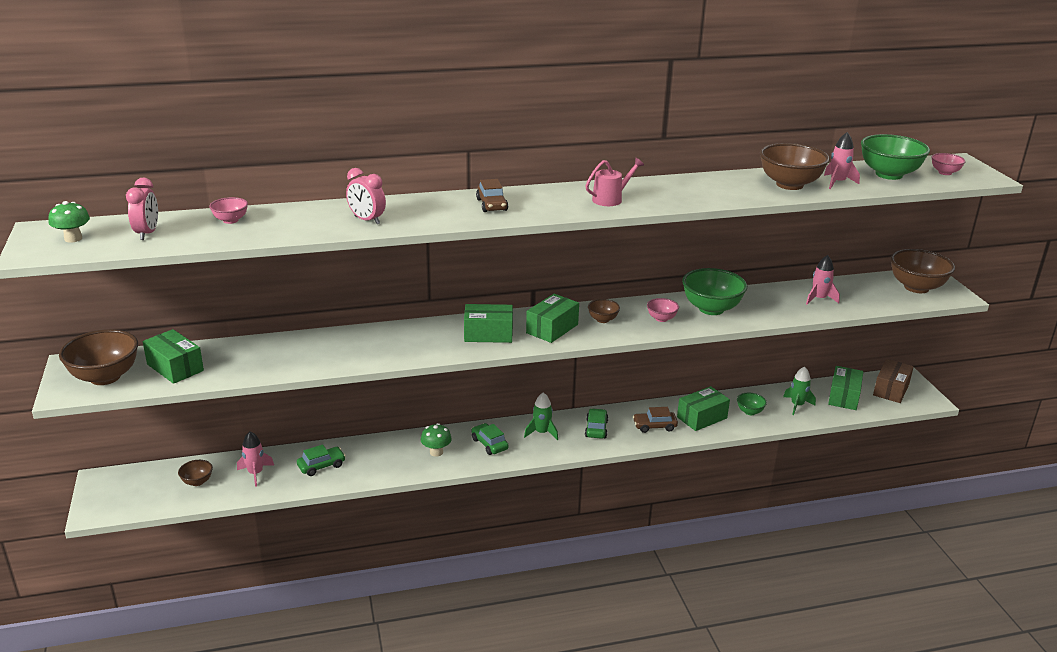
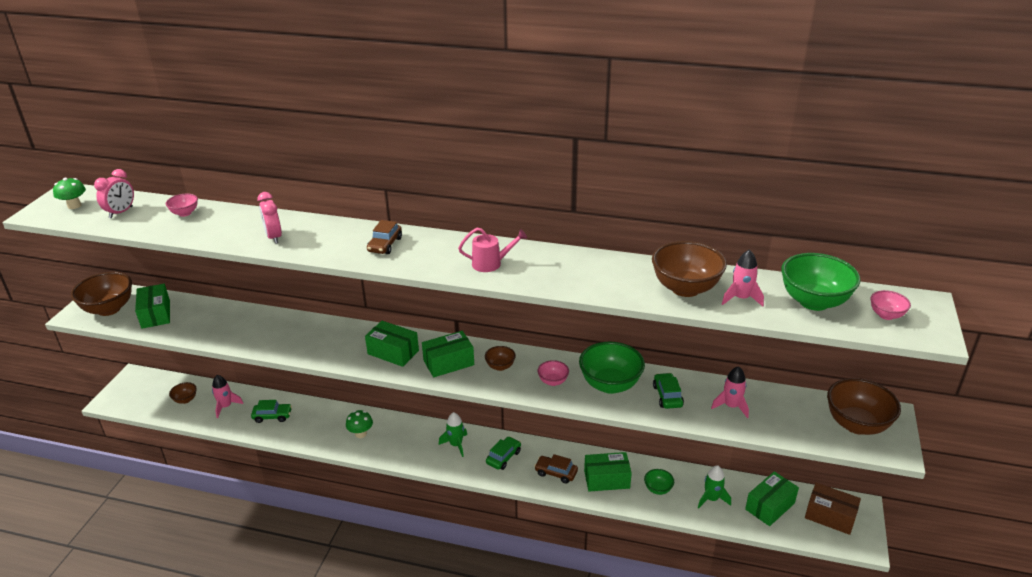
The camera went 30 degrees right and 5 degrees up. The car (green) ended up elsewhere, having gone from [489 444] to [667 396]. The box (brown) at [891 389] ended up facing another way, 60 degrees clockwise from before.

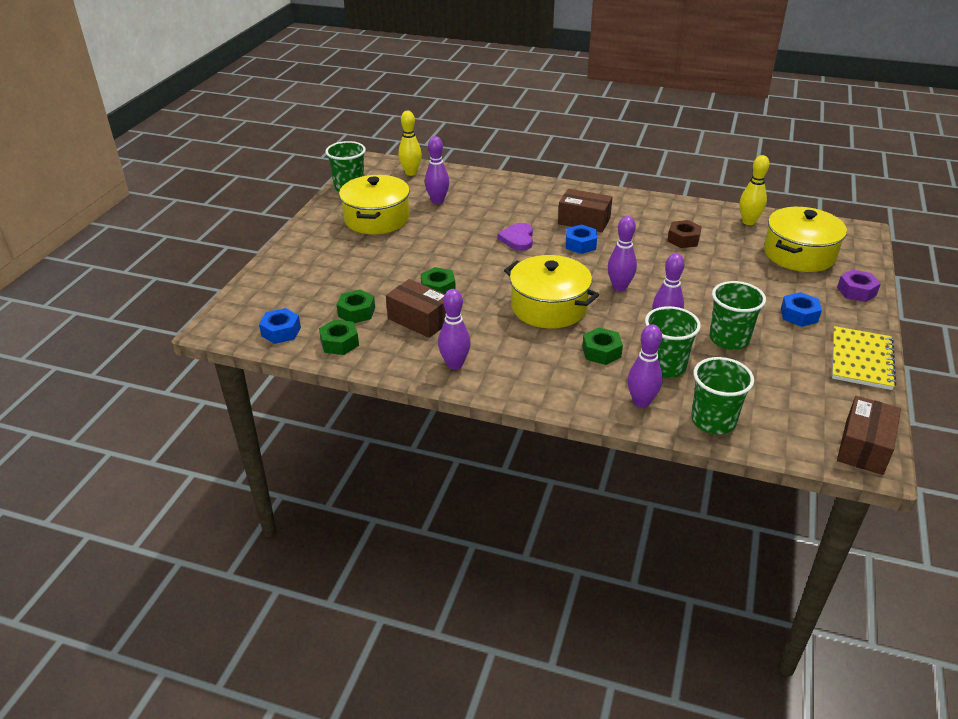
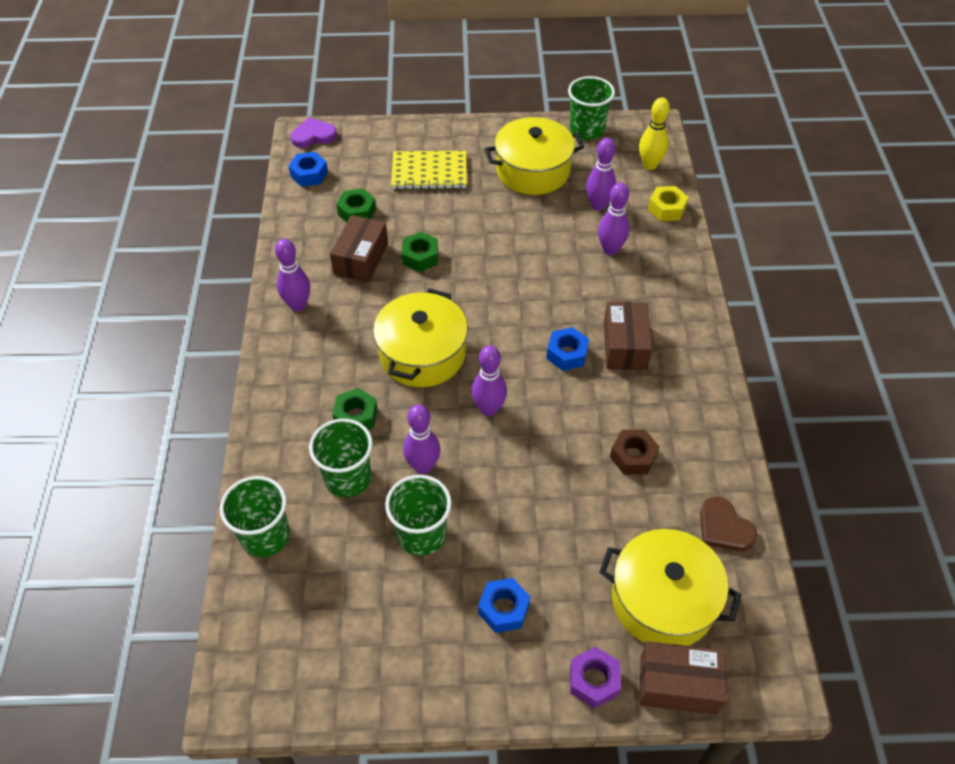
The camera went 70 degrees right and 15 degrees up. The second view lost the nut (green) at [339 343]. The second view gained the nut (yellow) at [666 208]. The heart (purple) ended up elsewhere, having gone from [518 239] to [313 135]. The bowling pin (purple) ended up elsewhere, having gone from [641 402] to [610 249]. The notebook (yellow) ended up elsewhere, having gone from [861 360] to [429 172]. The box (brown) ended up elsewhere, having gone from [864 447] to [678 684]. Where the bowling pin (yellow) stood at [748 222], the heart (brown) came to stand at [724 528].

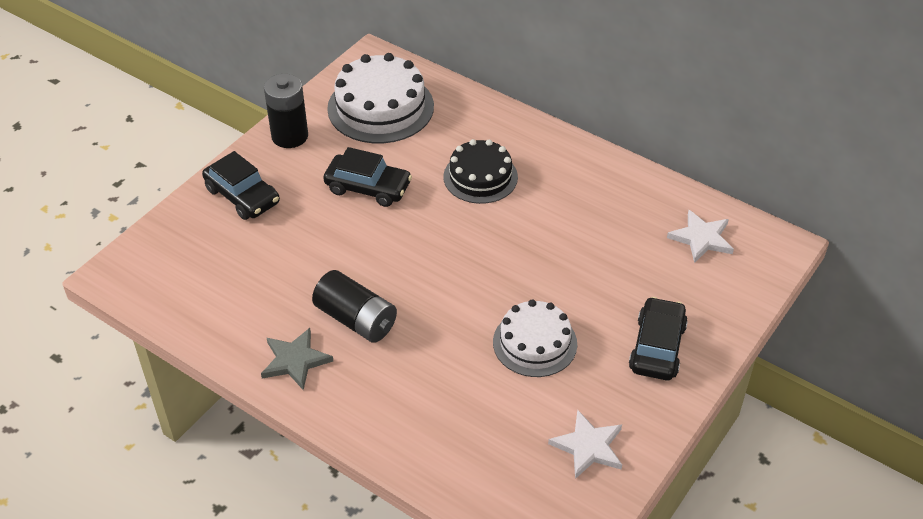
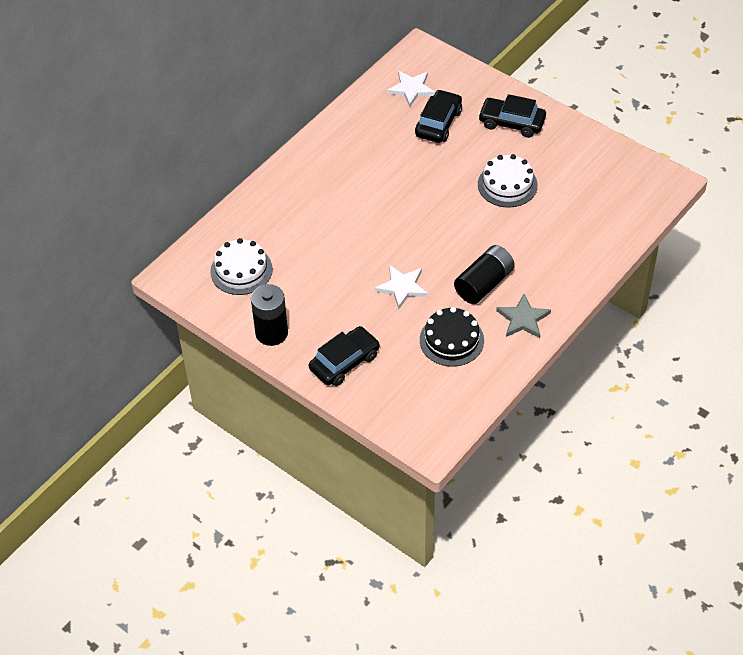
The camera went 85 degrees left and 5 degrees up. The car (black) ended up elsewhere, having gone from [368 187] to [438 123]. The cake (black) ended up elsewhere, having gone from [480 177] to [451 340]. The star (white) ended up elsewhere, having gone from [588 446] to [402 287]. The size of the cake (white) at [380 107] changed by a factor of 0.66.

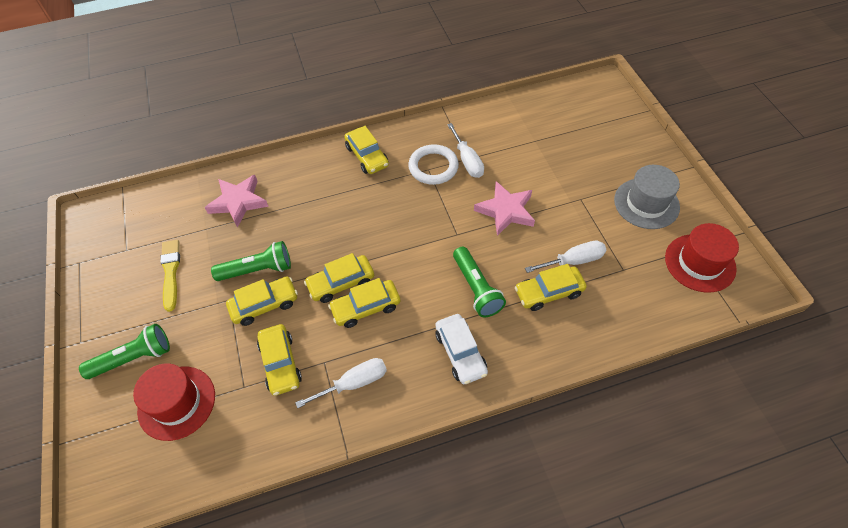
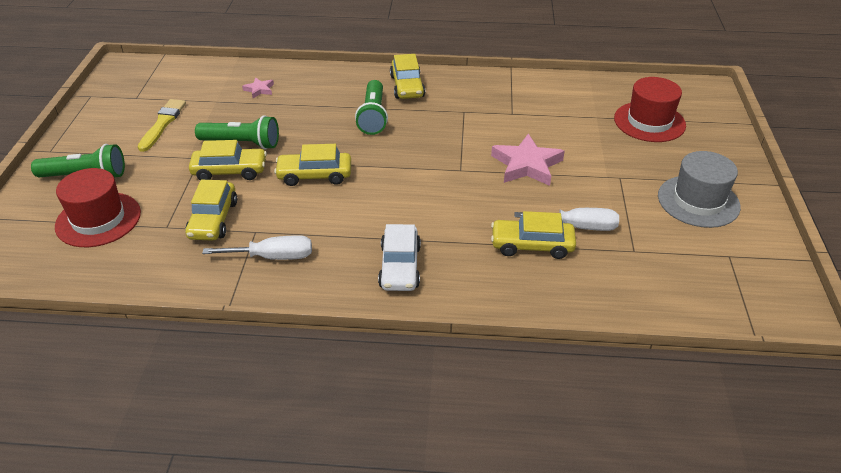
The camera went 20 degrees right and 15 degrees down. The second view lost the car (yellow) at [366 308]. The second view lost the ring (white) at [433 167]. The second view lost the screwdriver (white) at [467 161]. The flashlight (green) ended up elsewhere, having gone from [476 288] to [373 116]. The hat (red) ended up elsewhere, having gone from [700 263] to [649 122]. The size of the star (pink) at [238 202] changed by a factor of 0.49.

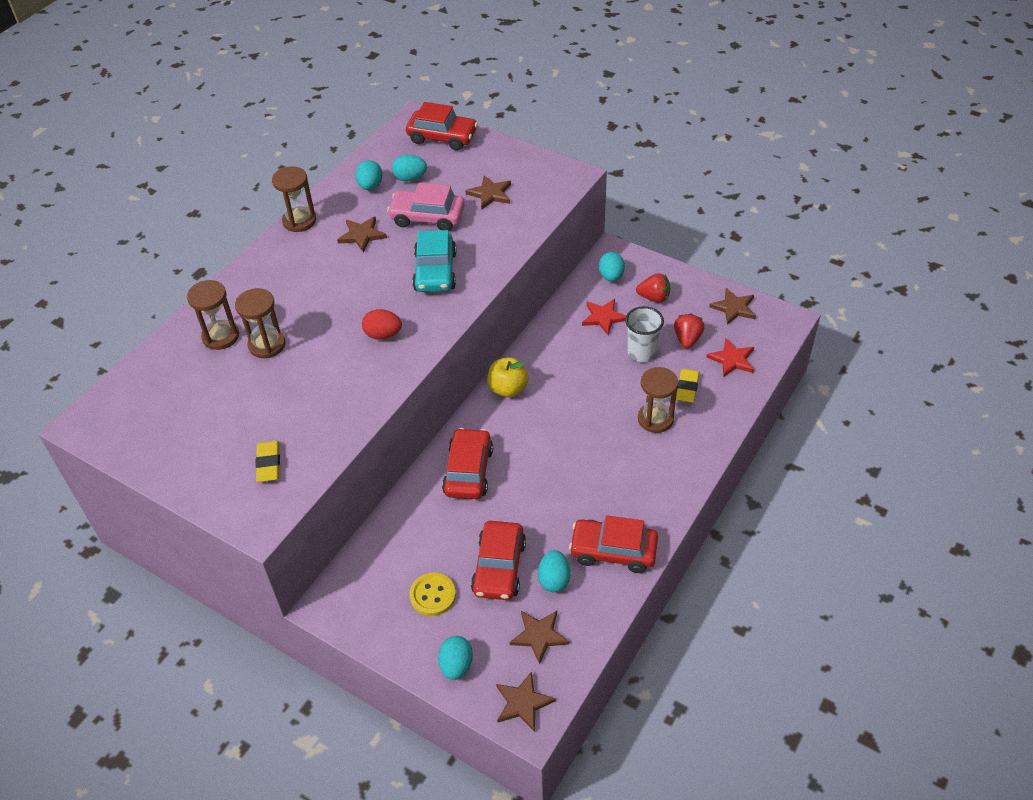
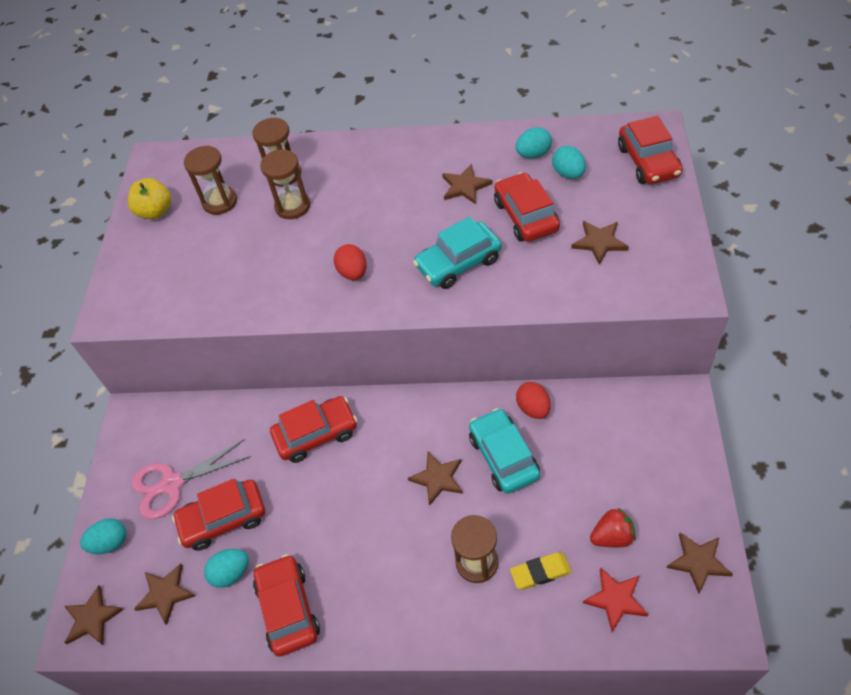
The camera went 65 degrees right and 5 degrees up. The second view lost the eraser (yellow) at [269 464]. The second view lost the star (red) at [604 317]. The second view lost the egg (turquoise) at [611 276]. The second view lost the cup (white) at [641 352]. The second view lost the strawberry (red) at [654 297]. The second view gained the star (brown) at [437 478]. The second view gained the car (turquoise) at [503 457]. The second view gained the egg (red) at [533 408]. The hourglass (brown) ended up elsewhere, having gone from [299 221] to [220 202]. The apple (yellow) ended up elsewhere, having gone from [508 389] to [155 212]. Where the button (yellow) stood at [433 595], the scissors (pink) came to stand at [172 484]. What was the car (pink) at [427 217] turned into the car (red) at [526 216].

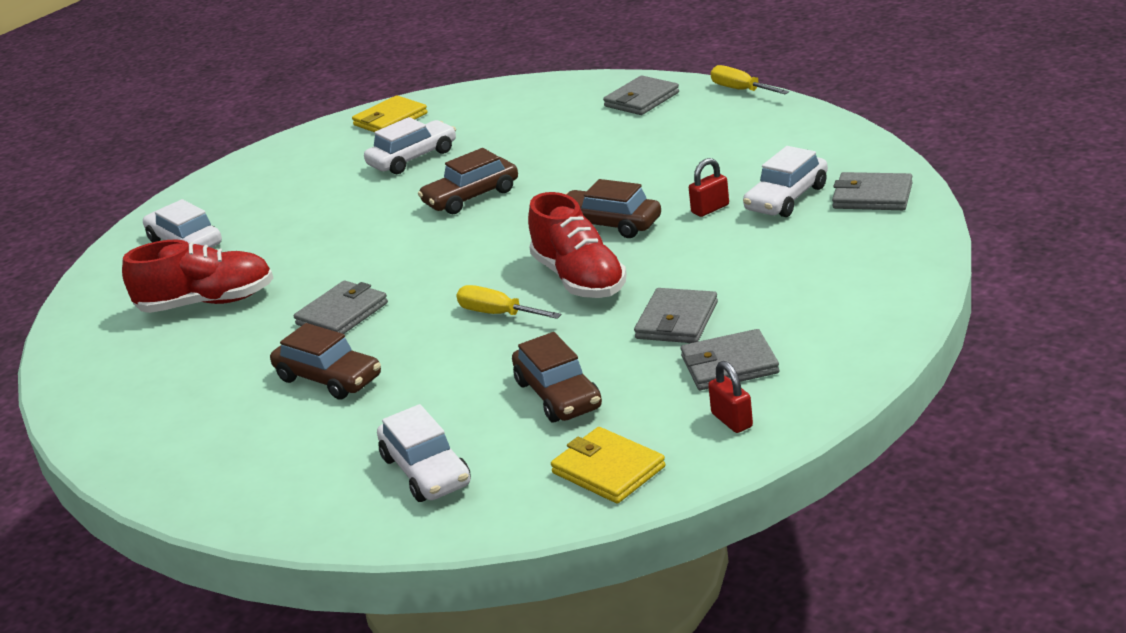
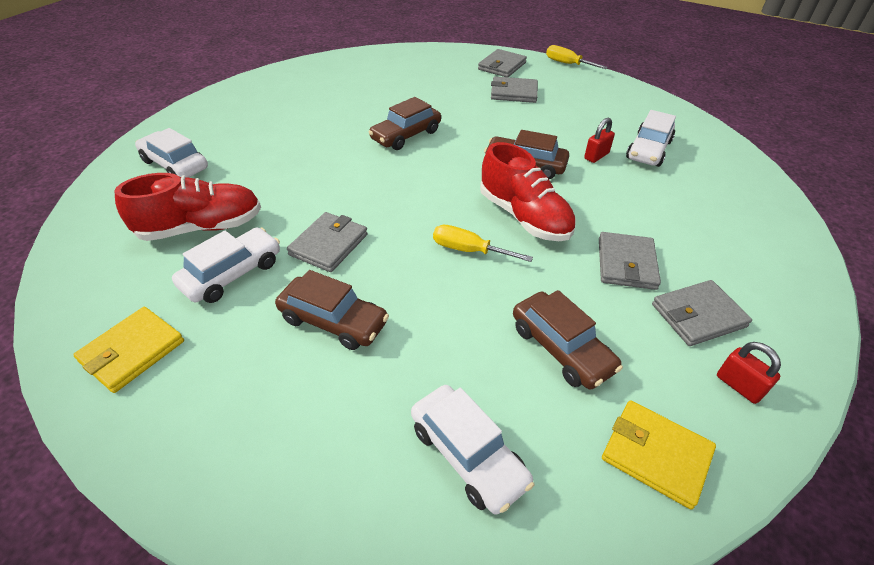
The camera went 15 degrees left and 15 degrees up. The wallet (yellow) ended up elsewhere, having gone from [390 119] to [132 351]. The car (white) ended up elsewhere, having gone from [413 158] to [232 274]. The wallet (grey) ended up elsewhere, having gone from [872 196] to [514 93].

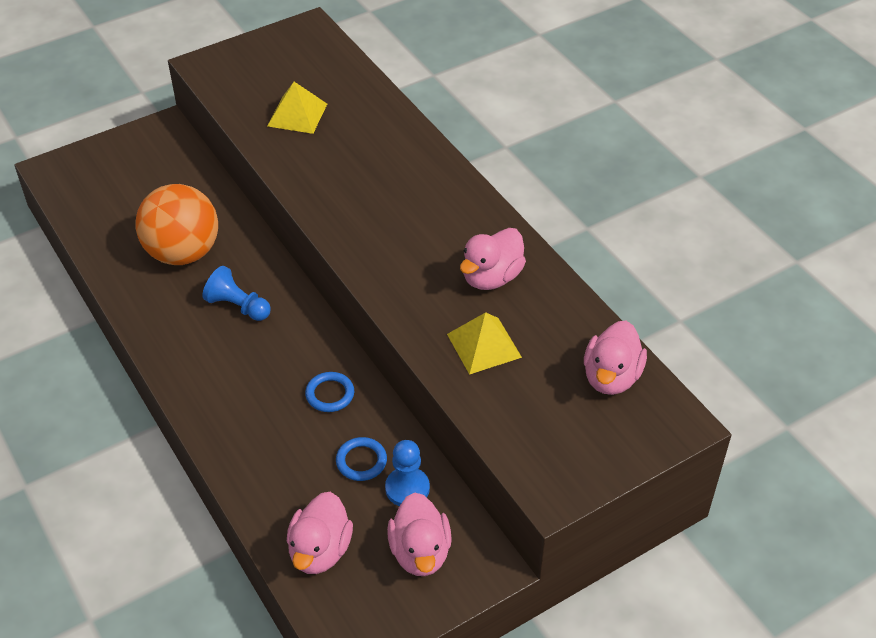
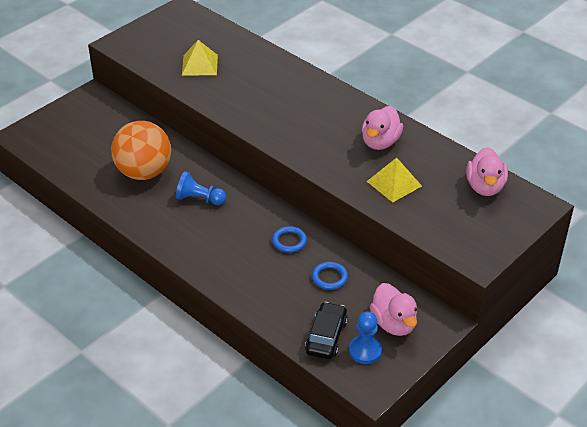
The camera went 15 degrees left and 5 degrees down. The pawn (blue) ended up elsewhere, having gone from [407 488] to [365 351]. Where the duck (pink) stood at [320 551], the car (black) came to stand at [326 337].

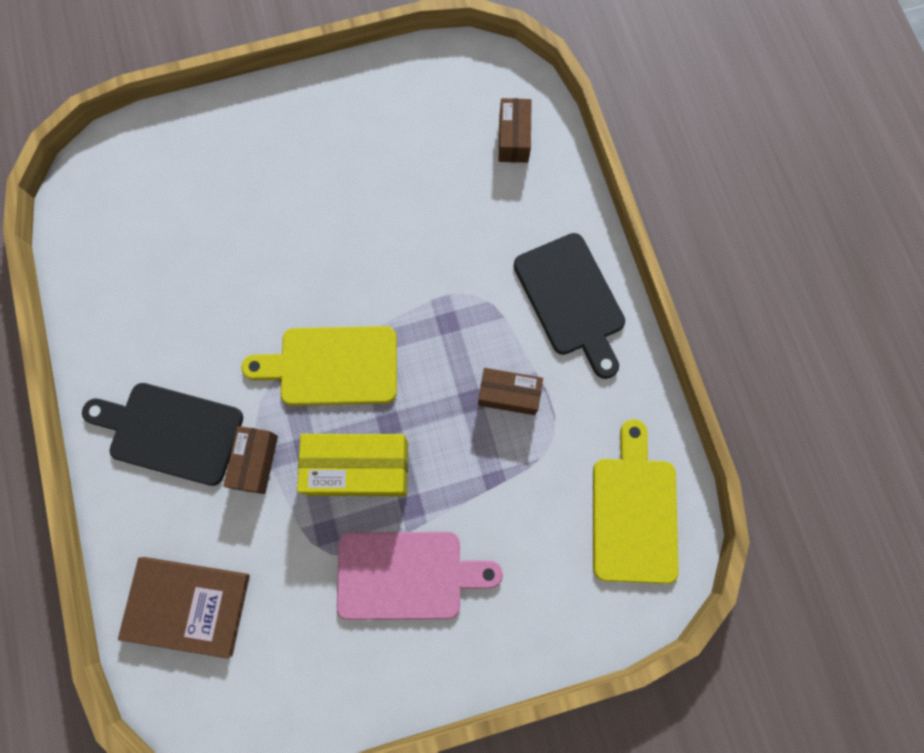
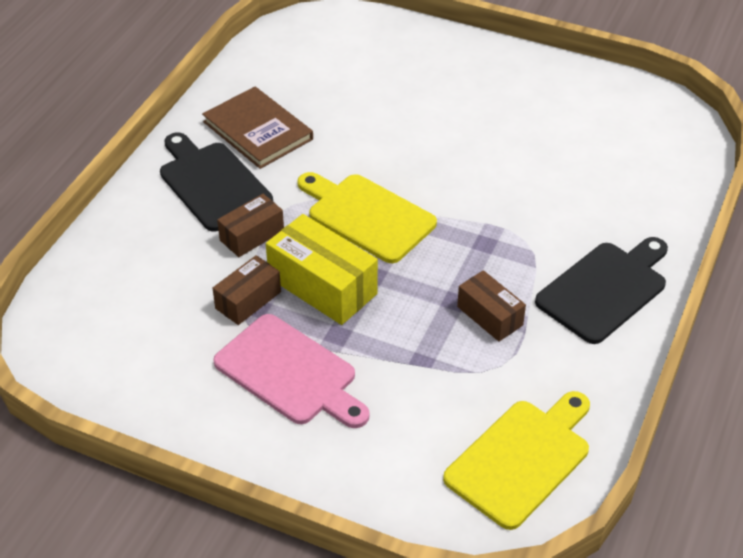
The camera went 40 degrees right and 30 degrees down. The book (brown) ended up elsewhere, having gone from [187 605] to [258 130]. The box (brown) ended up elsewhere, having gone from [513 138] to [248 300]. The cutting board (black) at [571 300] ended up facing another way, 150 degrees counterclockwise from before.

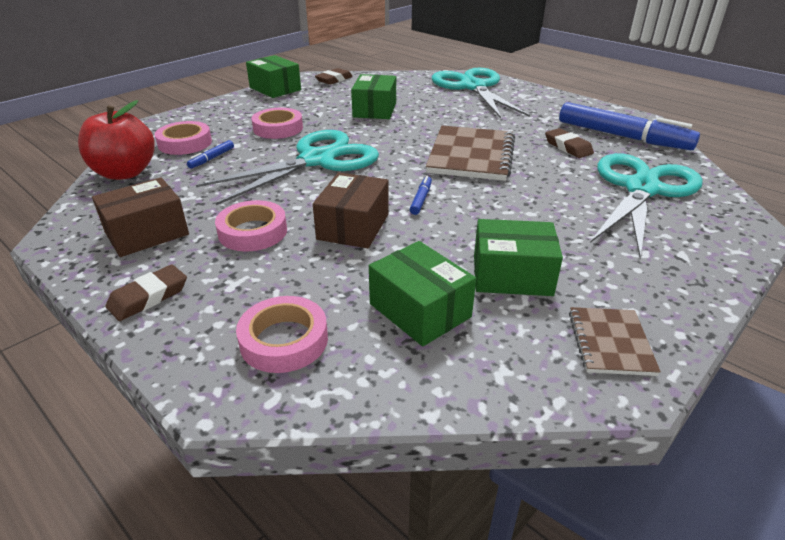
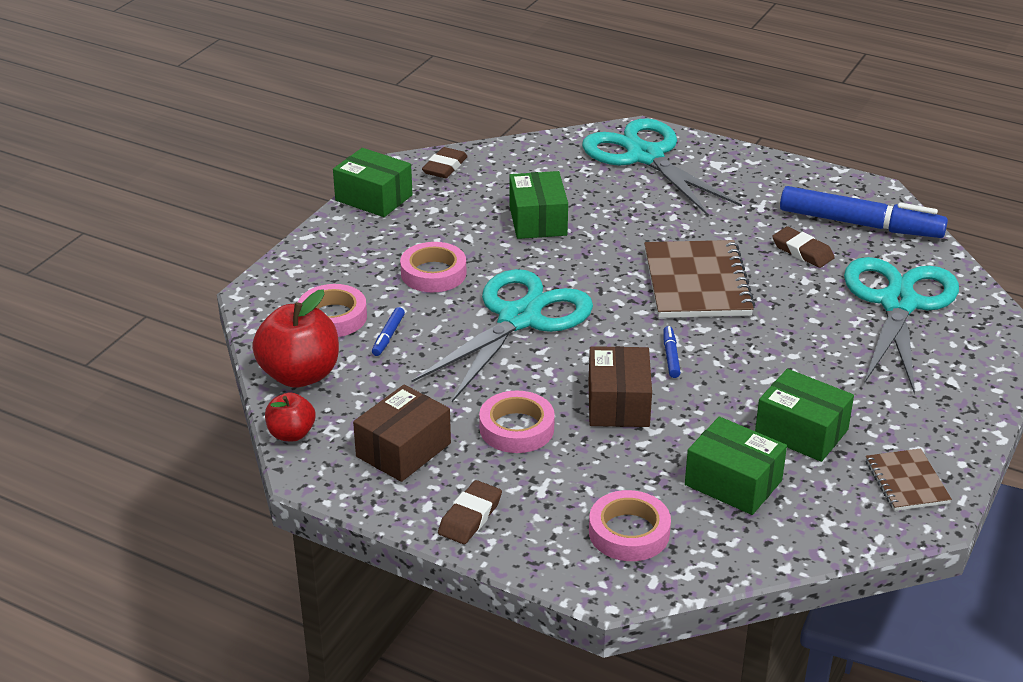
The camera went 15 degrees left and 0 degrees up. The second view gained the apple (red) at [291 434]. The box (green) at [512 275] ended up facing another way, 45 degrees clockwise from before.

